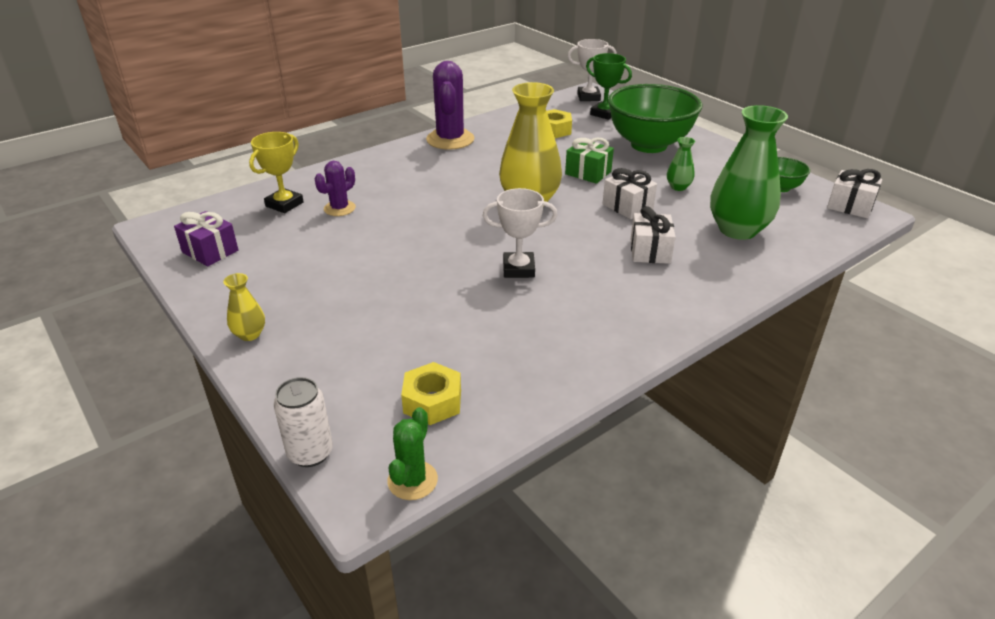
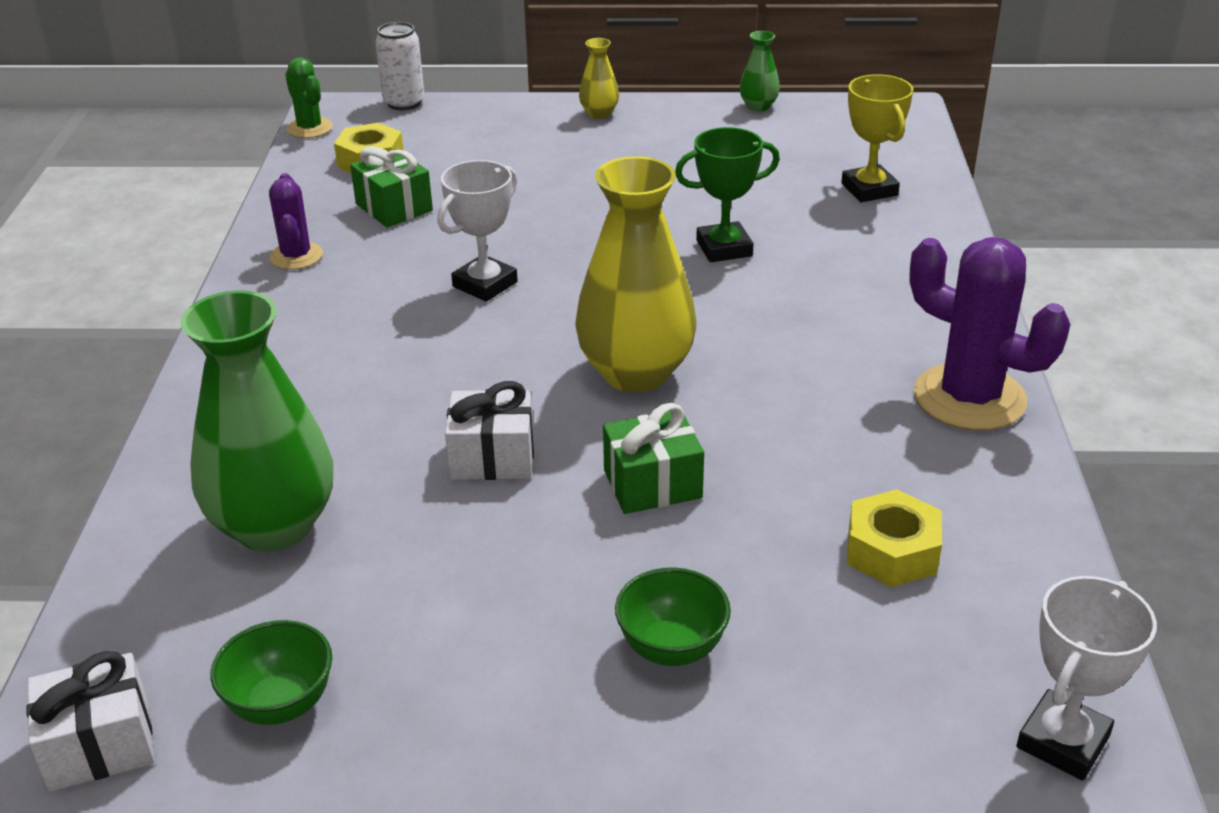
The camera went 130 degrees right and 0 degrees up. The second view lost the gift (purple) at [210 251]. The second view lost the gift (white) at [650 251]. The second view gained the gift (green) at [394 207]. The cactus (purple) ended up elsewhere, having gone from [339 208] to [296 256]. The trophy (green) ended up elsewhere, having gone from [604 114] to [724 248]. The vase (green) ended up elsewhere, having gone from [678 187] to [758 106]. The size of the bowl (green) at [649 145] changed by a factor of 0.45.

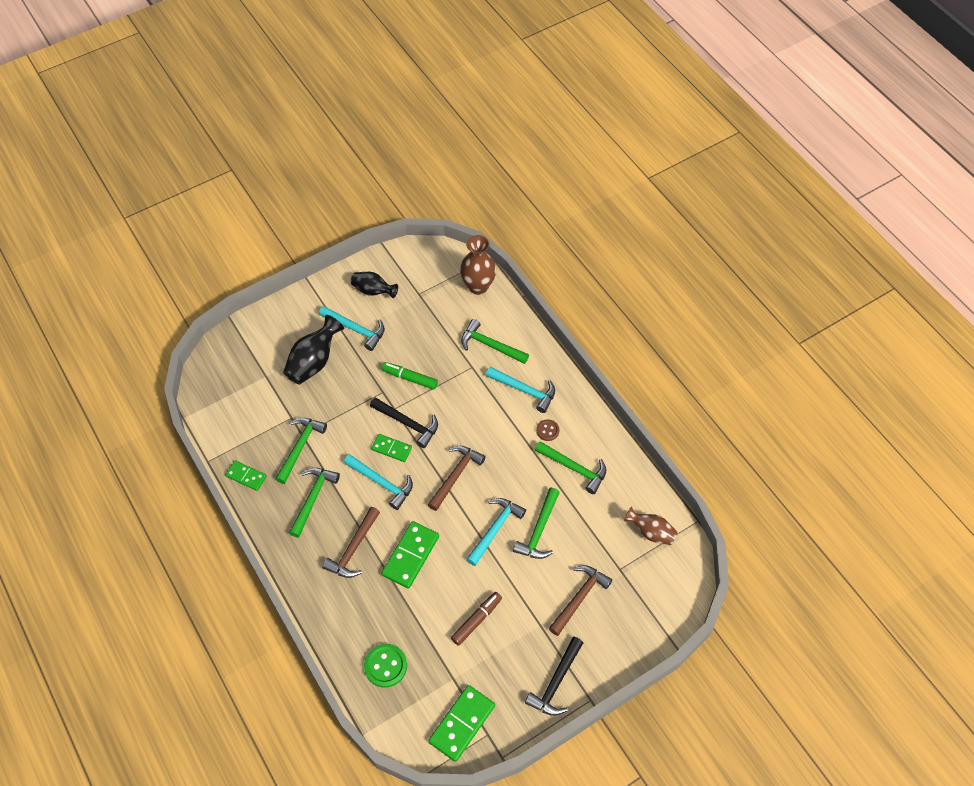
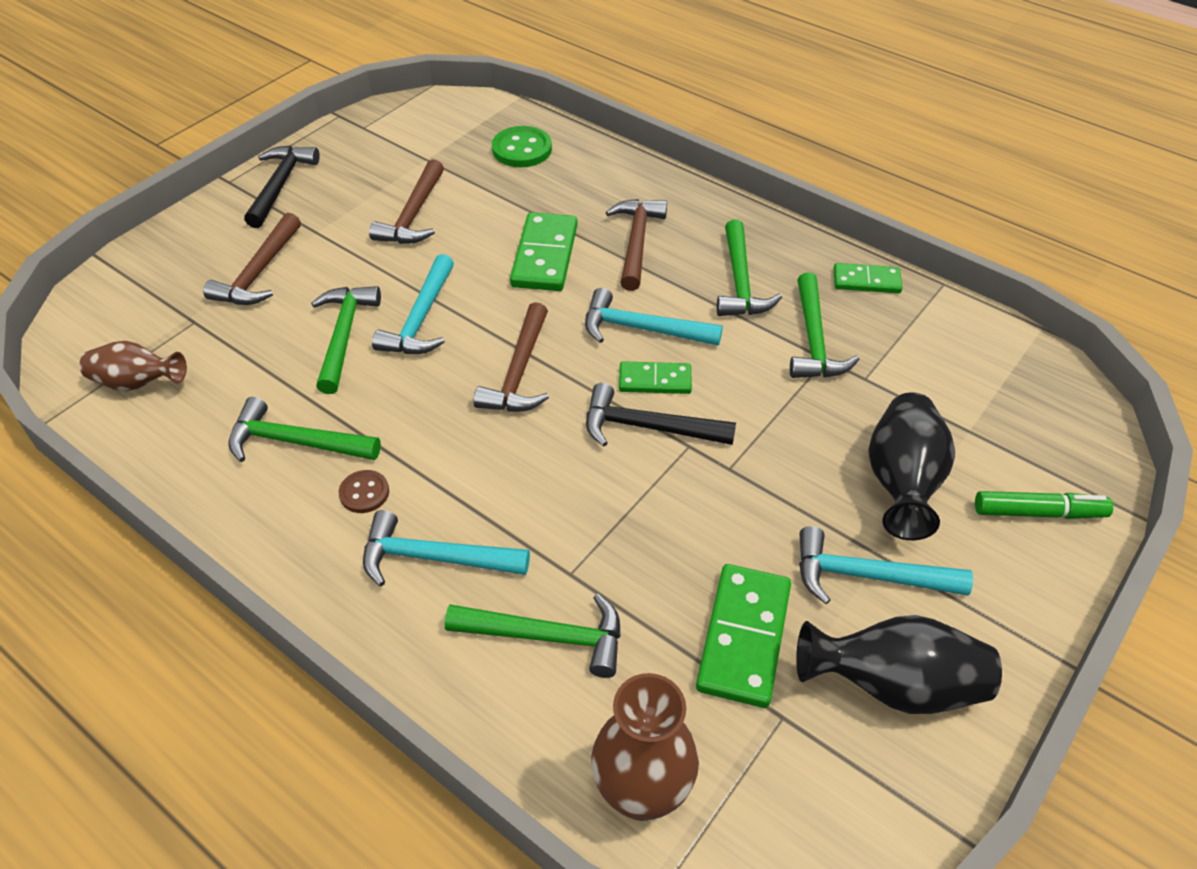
The camera went 160 degrees right and 10 degrees down. The marker (green) ended up elsewhere, having gone from [410 378] to [1038 512]. The domino (green) ended up elsewhere, having gone from [462 723] to [744 637]. Where the marker (brown) stood at [476 620], the hammer (brown) came to stand at [414 215]. The size of the vase (black) at [373 291] changed by a factor of 1.50.

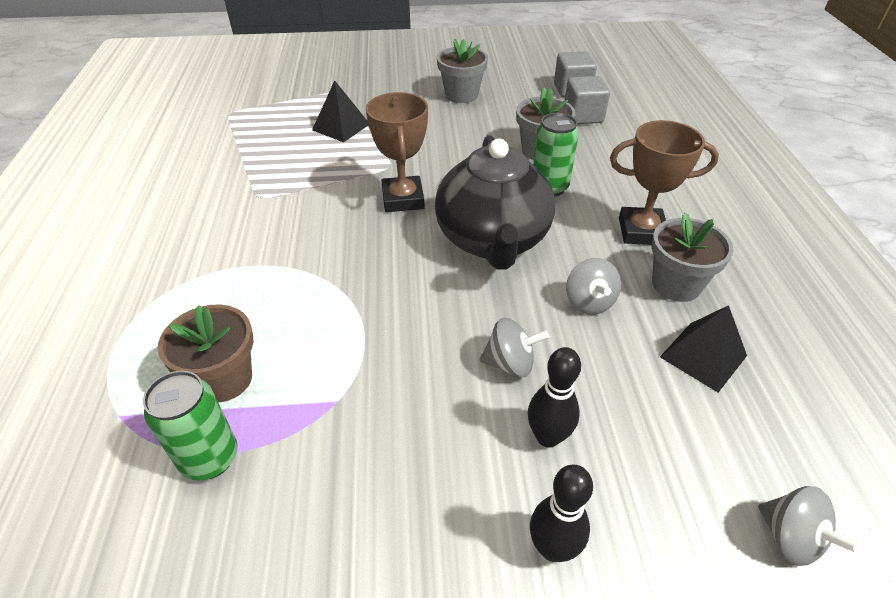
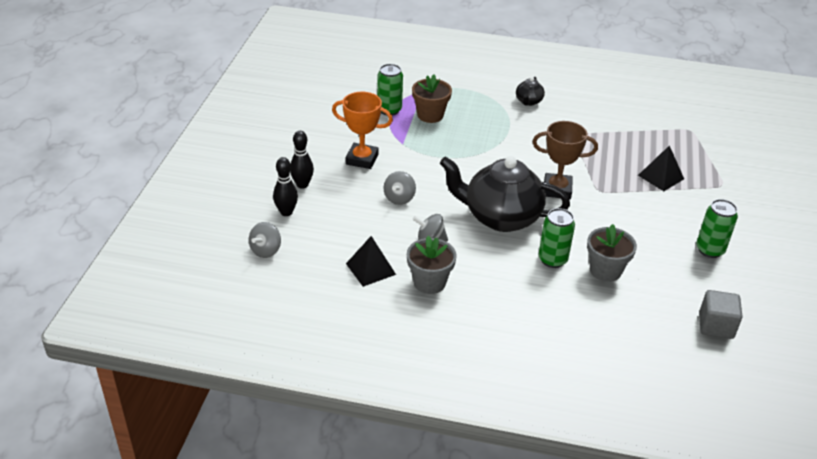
The camera went 105 degrees right and 5 degrees down. The second view lost the cube (grey) at [583 116]. The second view lost the trophy (brown) at [641 231]. The second view gained the trophy (orange) at [362 159]. The second view gained the teapot (black) at [528 101]. The bowling pin (black) ended up elsewhere, having gone from [548 437] to [286 212]. Where the flower pot (grey) stood at [461 95], the can (green) came to stand at [710 250]. The spinning top (grey) at [790 538] ended up facing another way, 45 degrees counterclockwise from before.

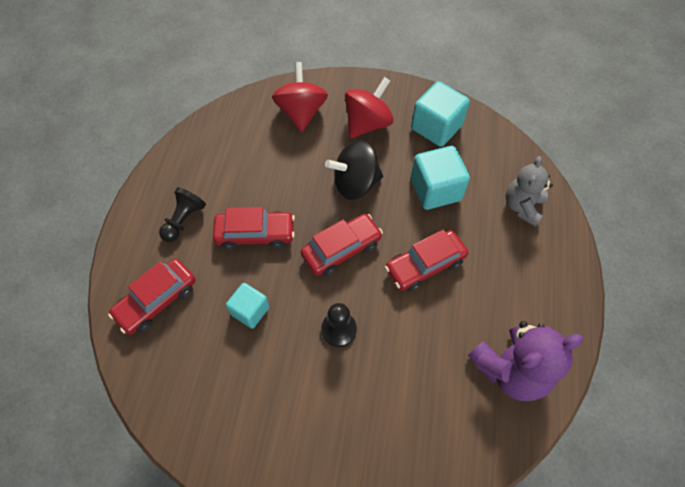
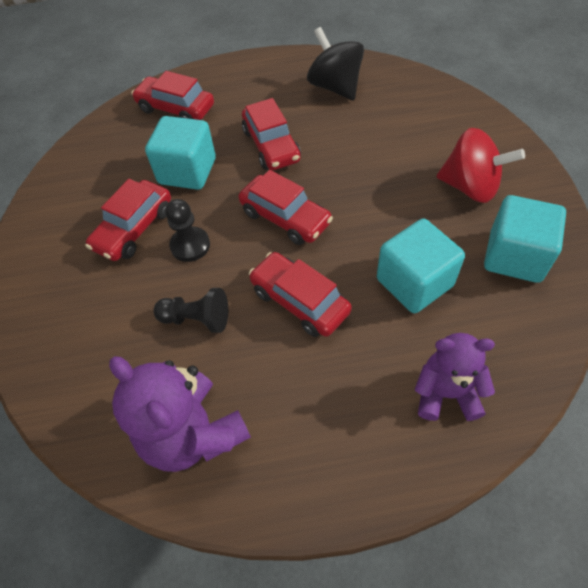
The camera went 75 degrees right and 5 degrees down. The second view lost the spinning top (red) at [301 112]. The second view gained the car (red) at [134 229]. The pawn (black) ended up elsewhere, having gone from [184 220] to [197 319]. The spinning top (black) ended up elsewhere, having gone from [355 183] to [335 87]. What was the teddy bear (grey) at [522 206] turned into the teddy bear (purple) at [446 393]. The size of the cube (turquoise) at [250 310] changed by a factor of 1.59.

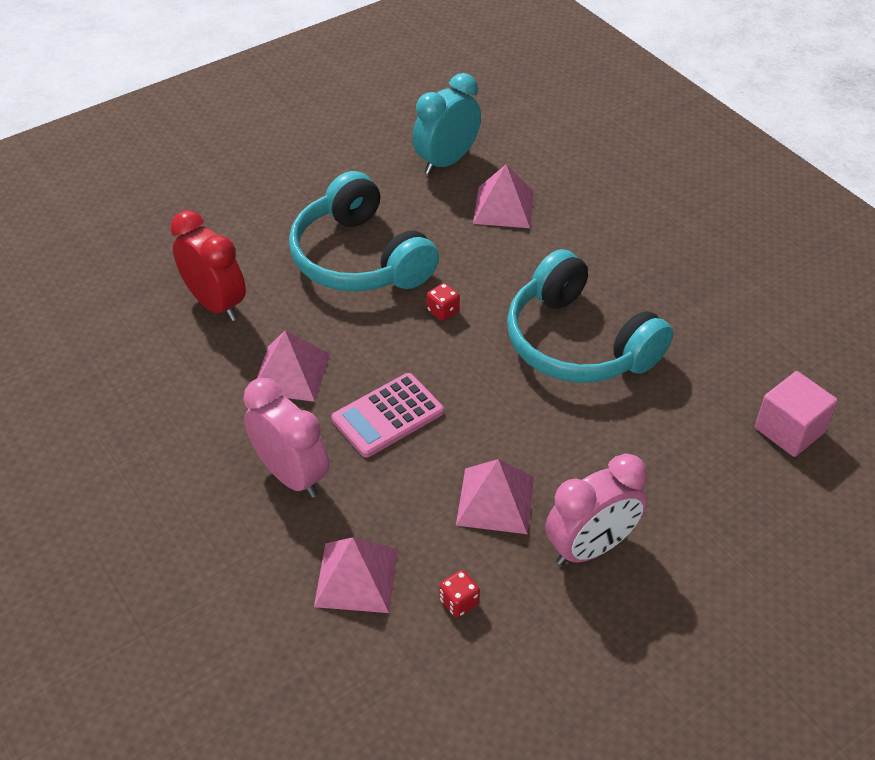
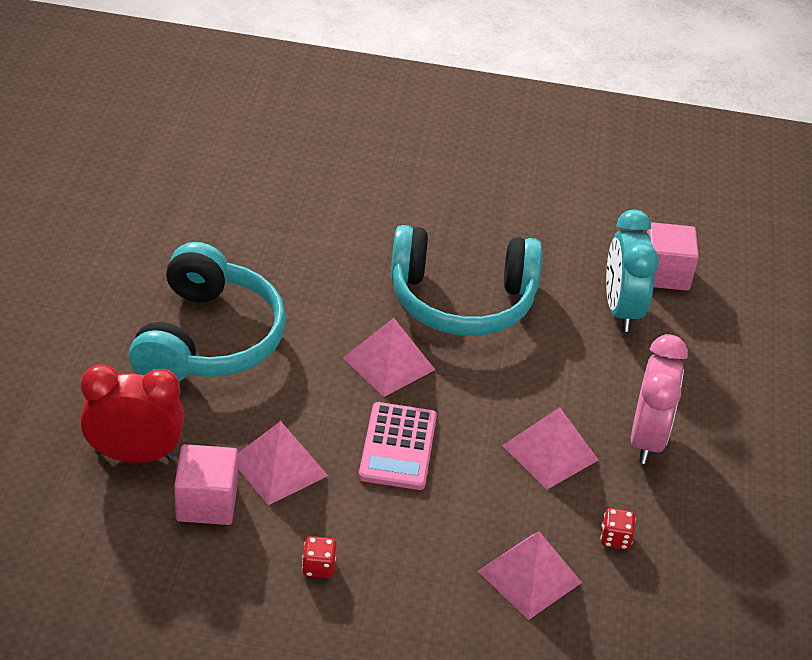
The camera went 50 degrees left and 5 degrees down. The second view lost the clock (pink) at [291 475]. The second view gained the cube (pink) at [207 502]. The clock (turquoise) ended up elsewhere, having gone from [446 161] to [621 310]. The dice (red) ended up elsewhere, having gone from [443 311] to [318 567]. The pyramid (pink) ended up elsewhere, having gone from [503 207] to [389 363]. The headphones (turquoise) at [359 258] ended up facing another way, 90 degrees counterclockwise from before.

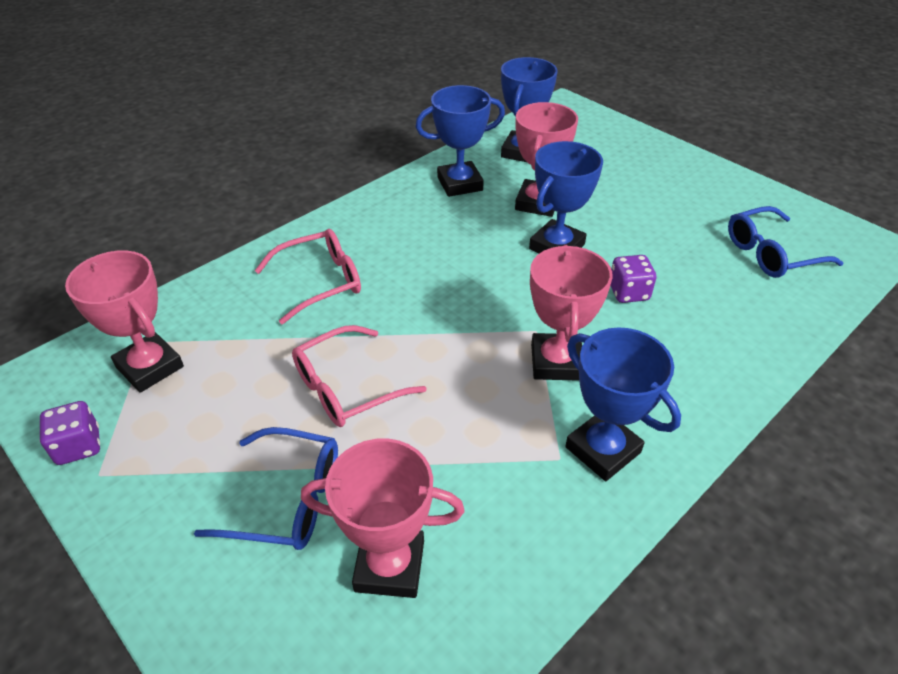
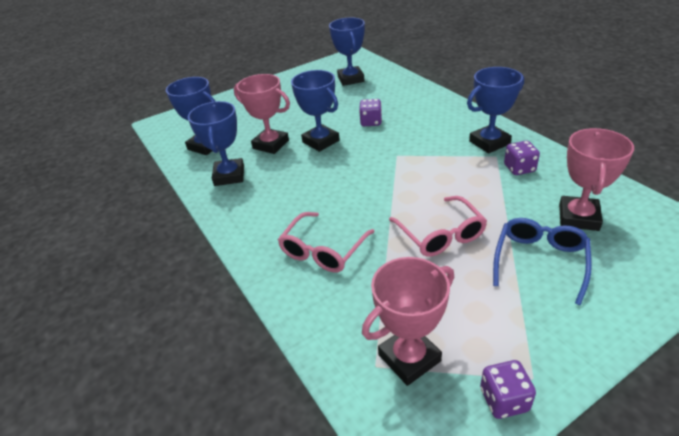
The camera went 75 degrees left and 5 degrees down. The second view lost the trophy (pink) at [556 362]. The second view gained the dice (purple) at [519 168]. Where the glasses (blue) stood at [771 253], the trophy (blue) came to stand at [351 79]. The glasses (pink) at [320 282] ended up facing another way, 135 degrees counterclockwise from before.

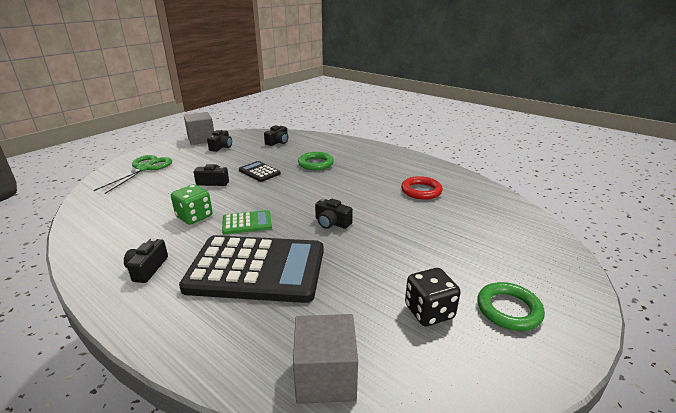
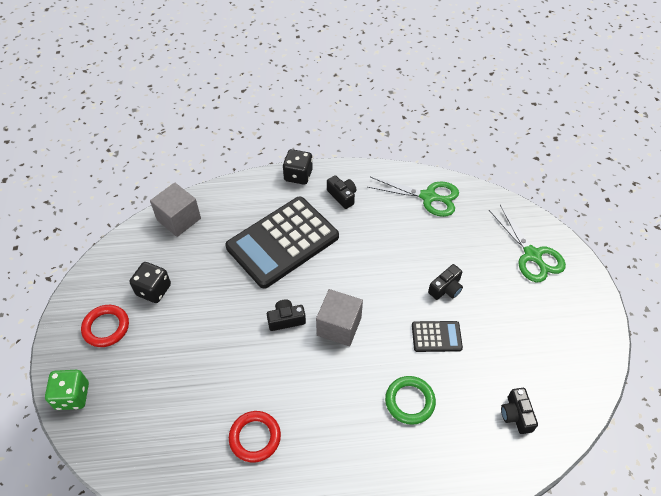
The camera went 135 degrees right and 25 degrees up. The second view lost the camera (black) at [221 147]. The second view lost the calculator (green) at [247 223]. The second view gained the dice (black) at [298 175]. The second view gained the scissors (green) at [428 197]. The dice (green) ended up elsewhere, having gone from [194 217] to [72 396]. The cube (grey) ended up elsewhere, having gone from [201 139] to [339 326]. What was the ring (green) at [508 309] turned into the ring (red) at [106 327].

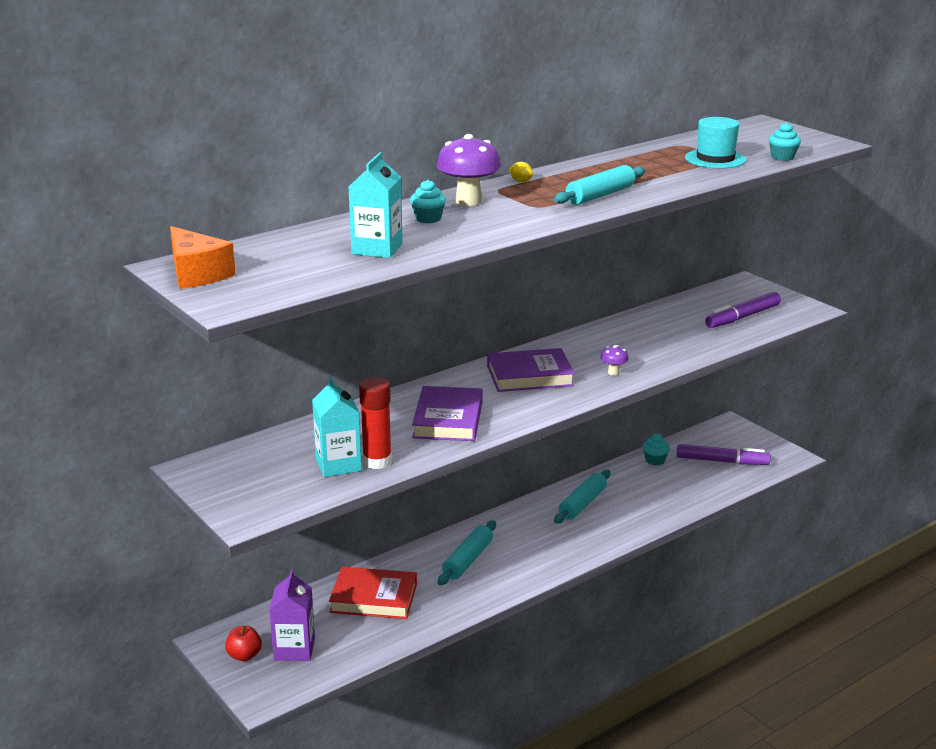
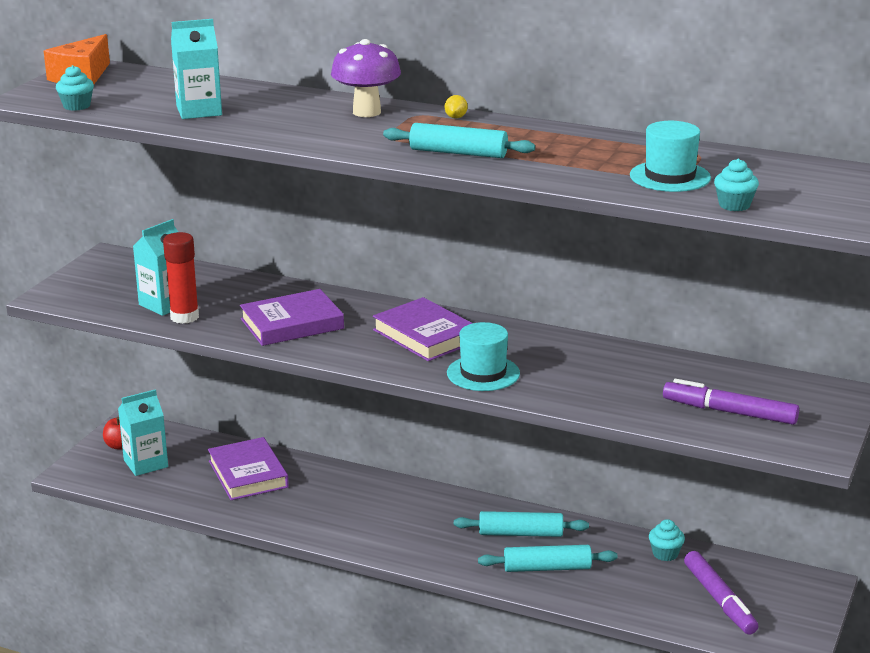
The camera went 60 degrees right and 0 degrees up. The cupcake (turquoise) ended up elsewhere, having gone from [428 219] to [77 106]. The rolling pin (turquoise) ended up elsewhere, having gone from [467 560] to [547 568]. Where the mushroom (purple) stood at [613 372], the hat (turquoise) came to stand at [483 373]. What was the carton (purple) at [294 649] turned into the carton (turquoise) at [146 463]. What was the book (red) at [373 598] turned into the book (purple) at [248 474].

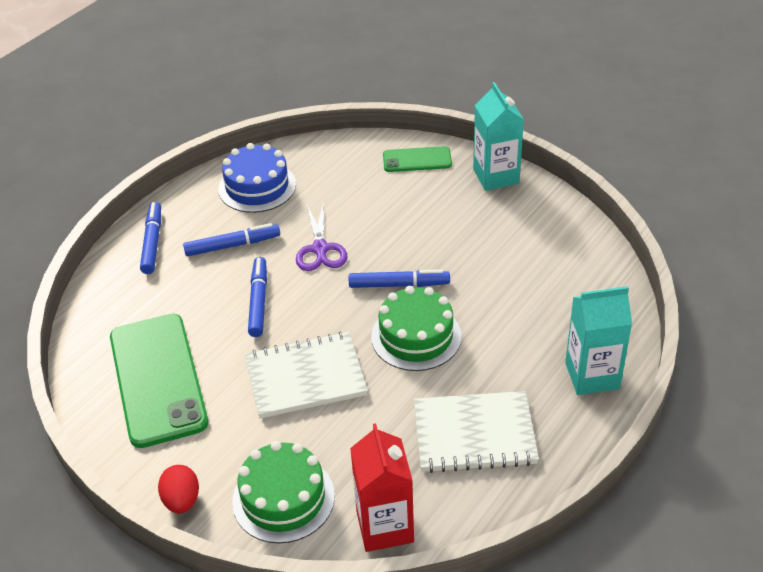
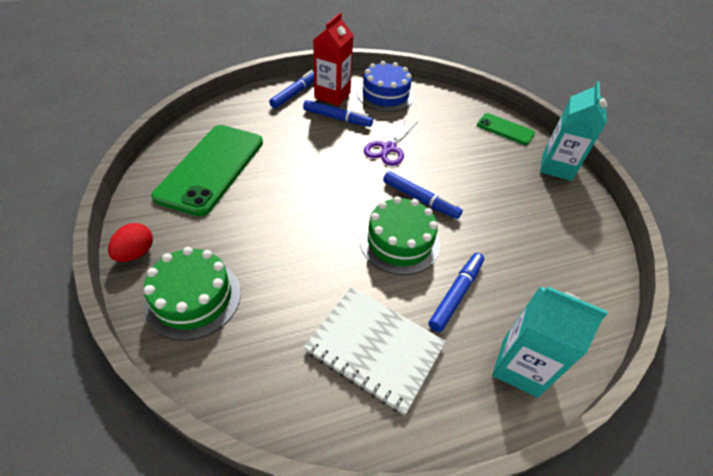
The camera went 30 degrees right and 5 degrees up. The second view lost the notebook (white) at [305 377]. The marker (blue) ended up elsewhere, having gone from [258 301] to [456 294]. The carton (red) ended up elsewhere, having gone from [385 526] to [332 95].

